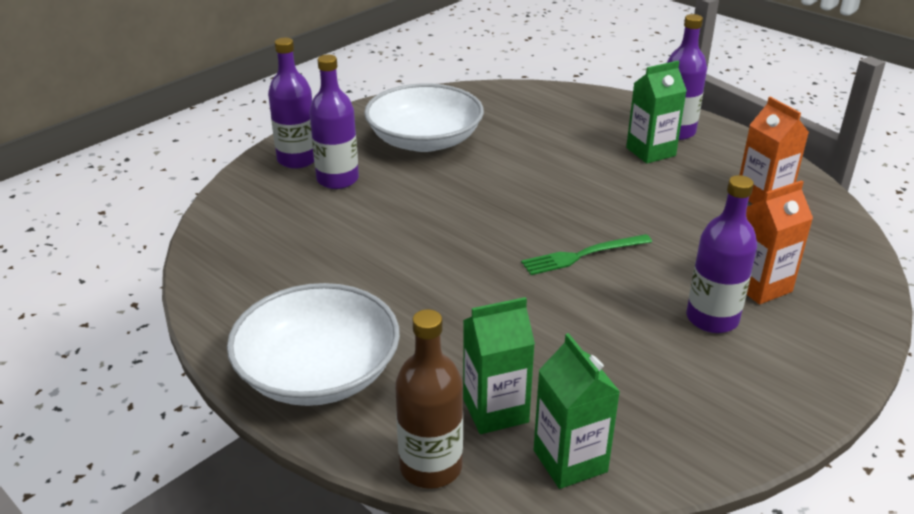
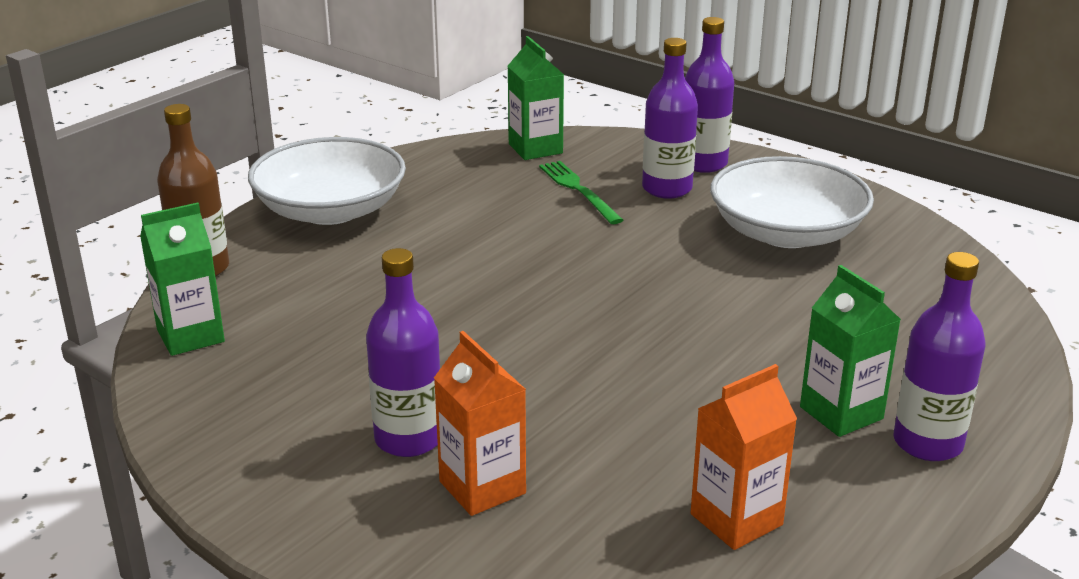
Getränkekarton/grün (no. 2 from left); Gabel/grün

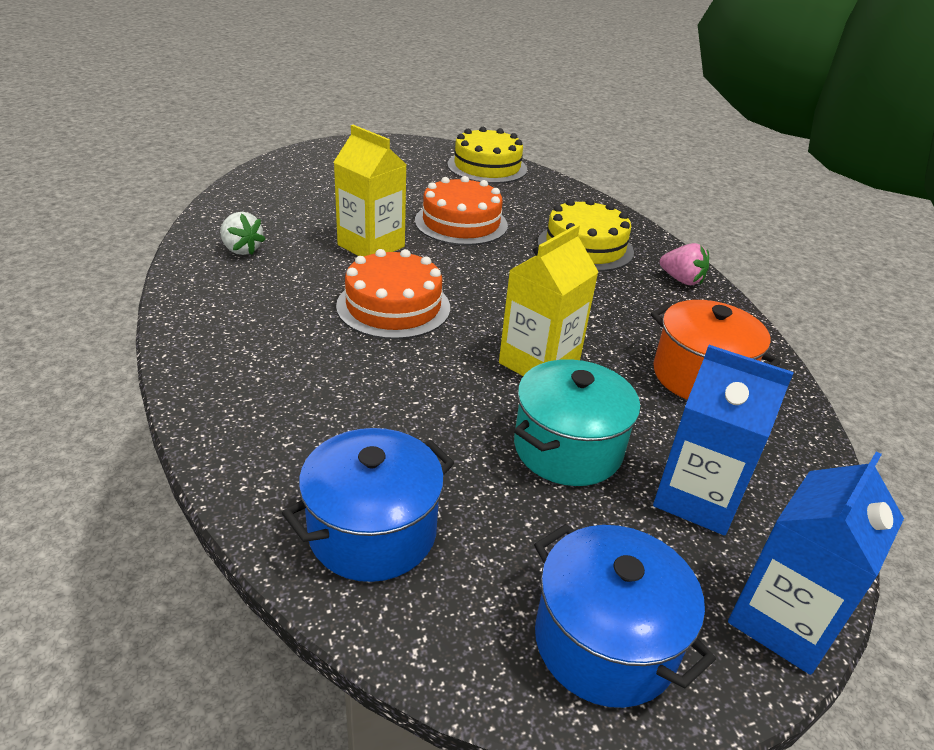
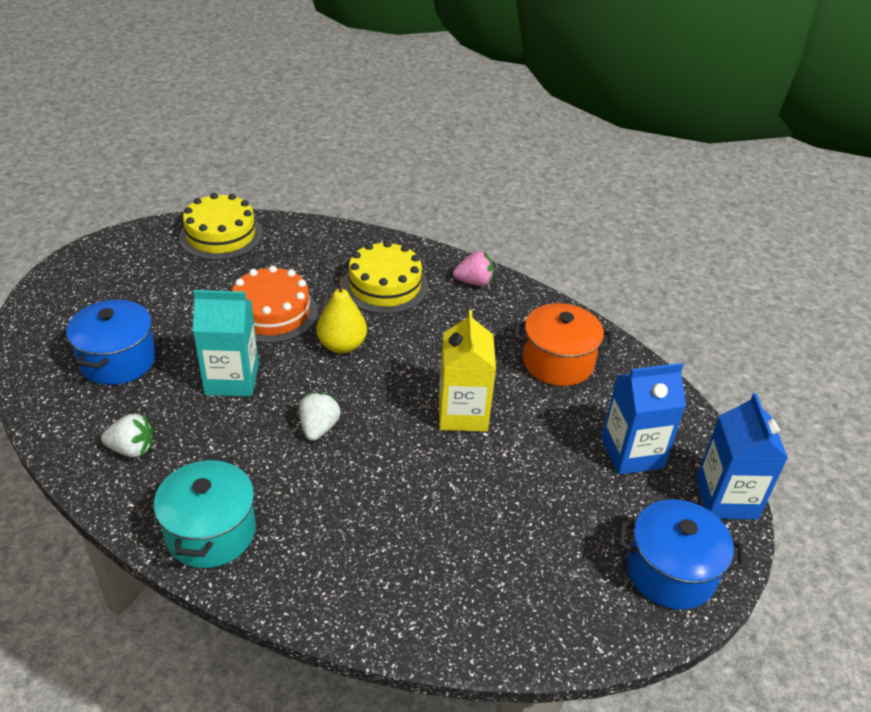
Birne/gelb; Kochtopf/blau (no. 1 from left); Kochtopf/türkis; Erdbeere/weiß (no. 2 from left); Getränkekarton/türkis

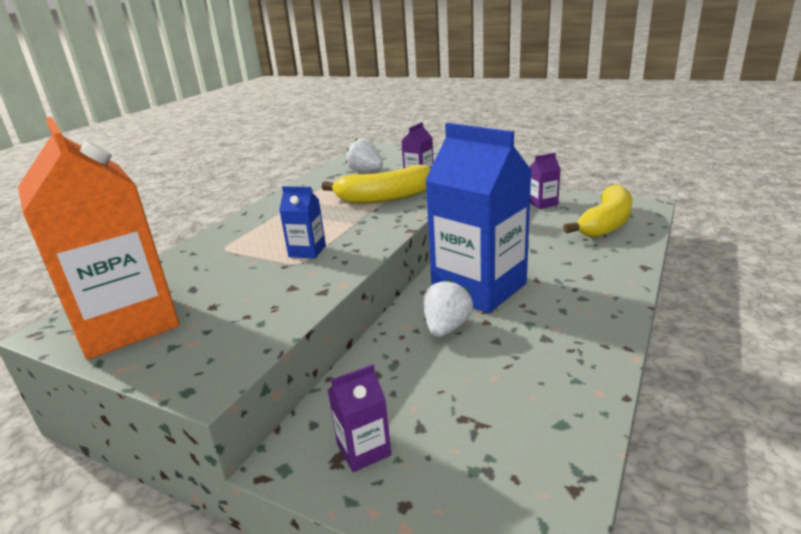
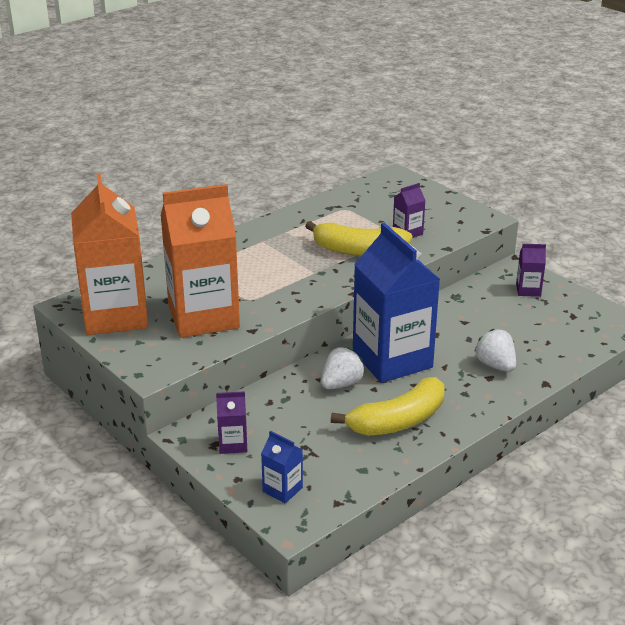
Getränkekarton/orange (no. 2 from left); Getränkekarton/blau (no. 1 from left); Erdbeere/weiß (no. 2 from left); Banane/gelb (no. 2 from left)

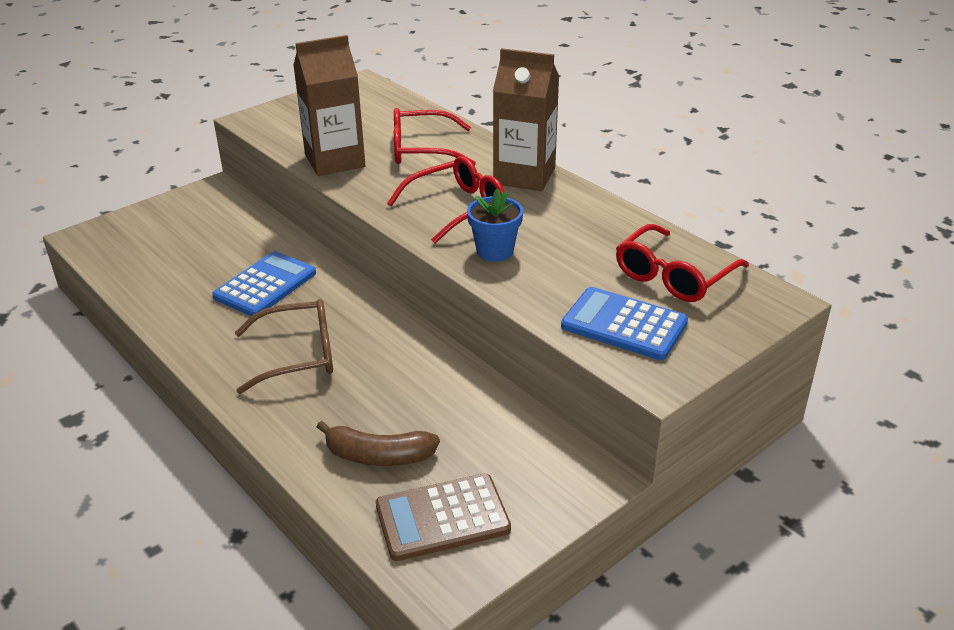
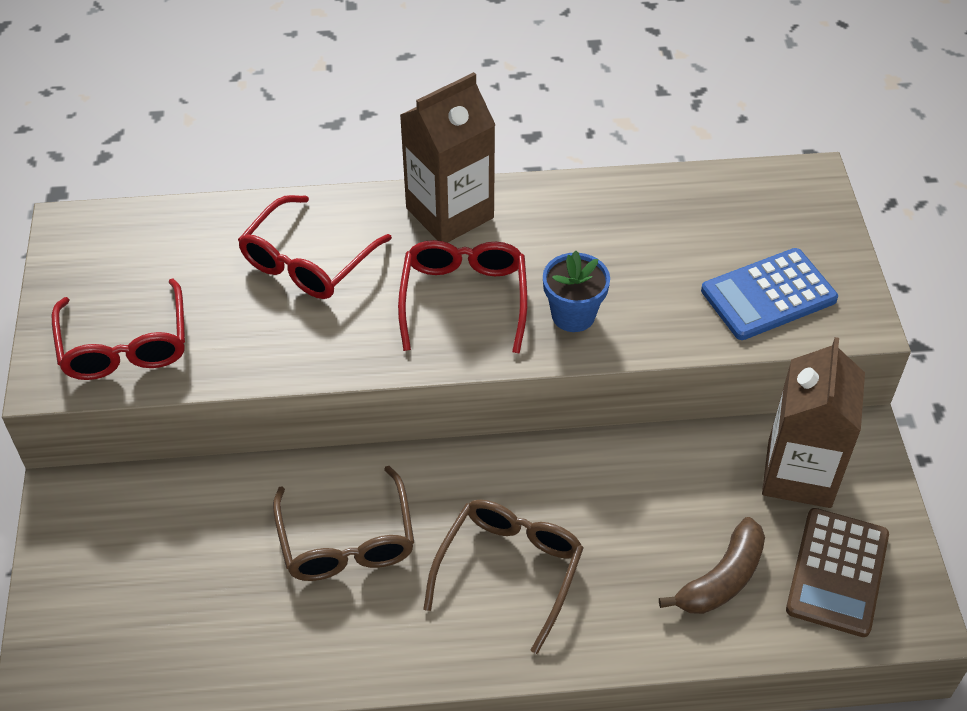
Getränkekarton/braun (no. 2 from left); Brille/rot (no. 1 from left); Brille/braun (no. 1 from left)

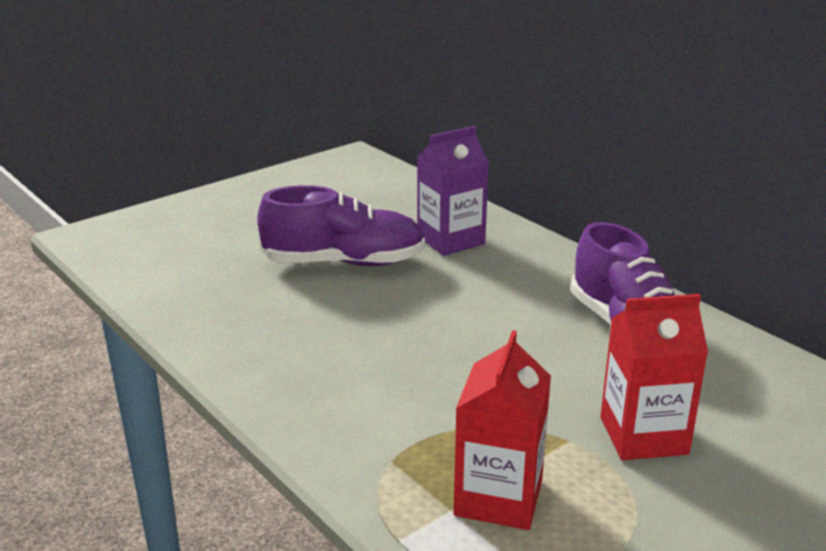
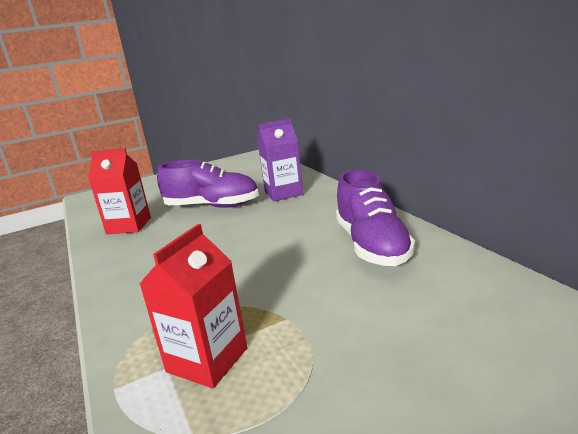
Getränkekarton/rot (no. 1 from left)

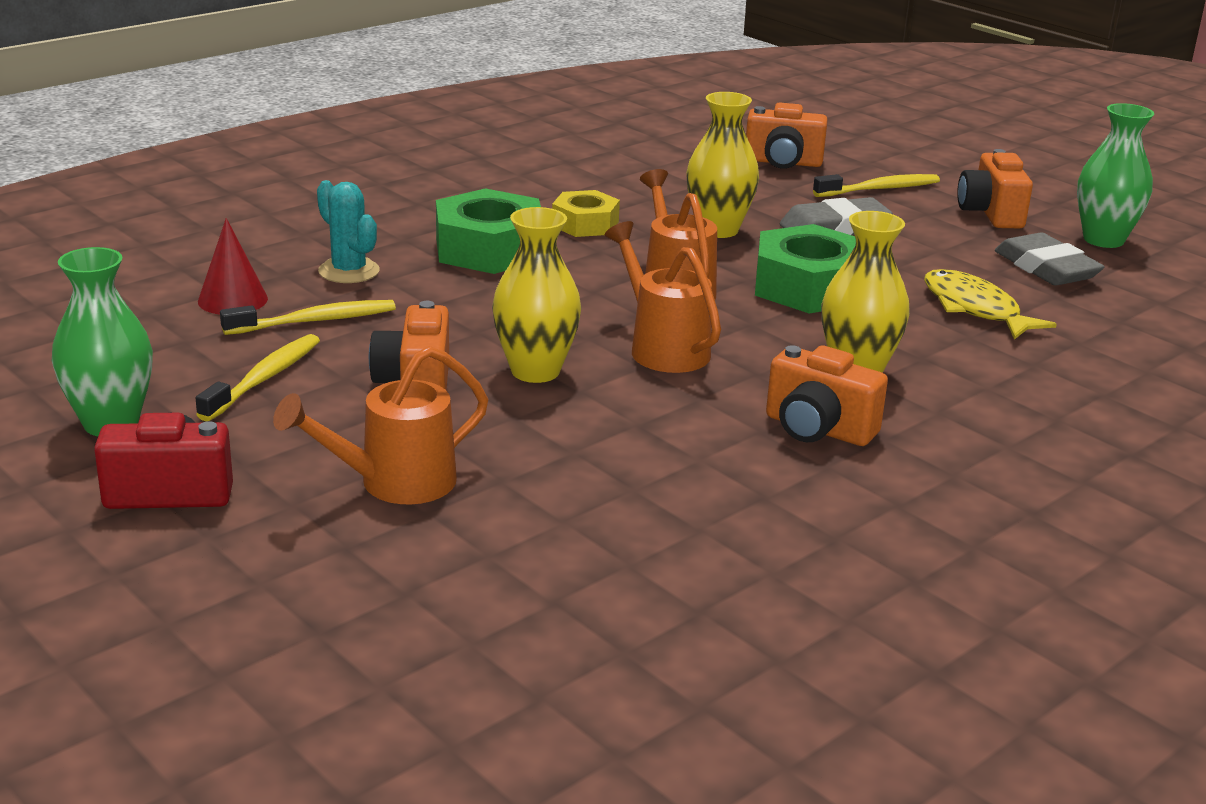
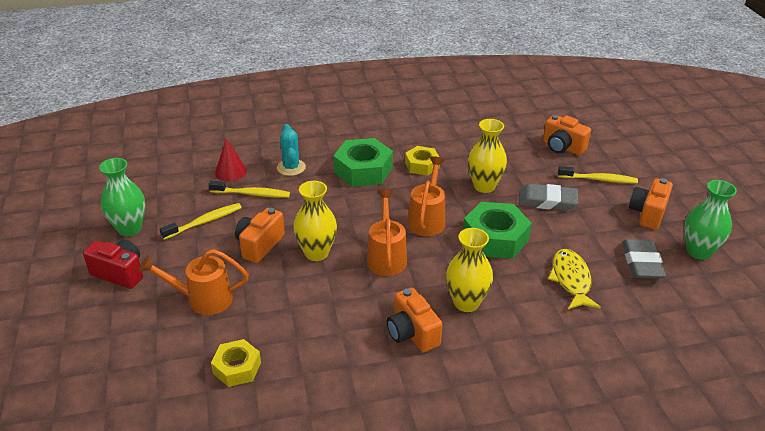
Sechskantmutter/gelb (no. 1 from left)

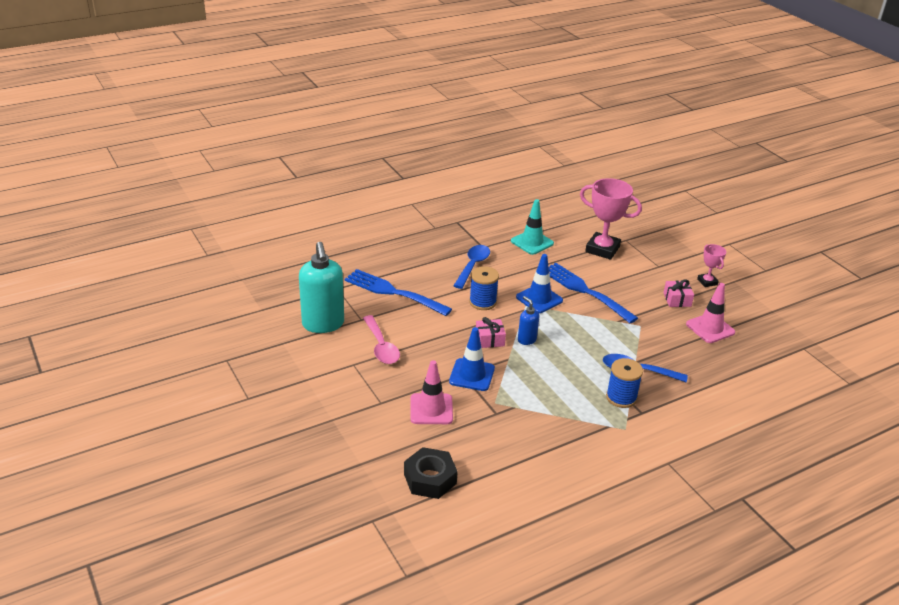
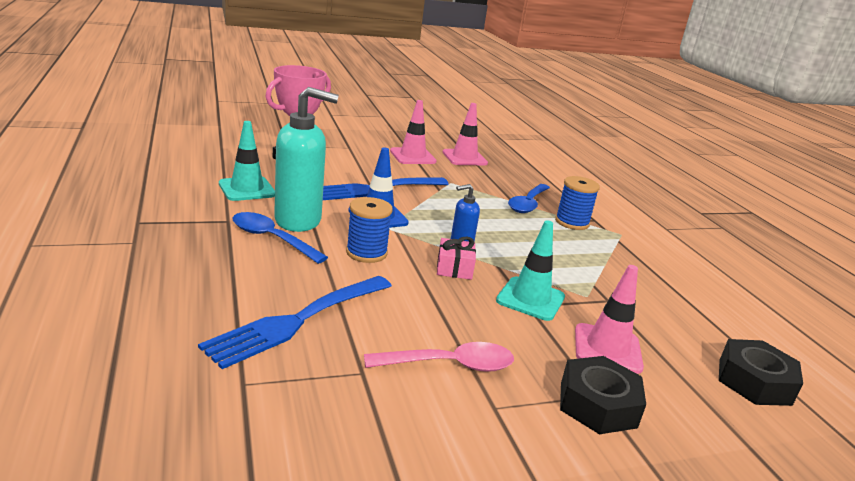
Pokal/rosa (no. 2 from left in the first image); Sechskantmutter/schwarz (no. 1 from left); Seifenspender/türkis; Leitkegel/rosa (no. 1 from left); Leitkegel/türkis (no. 2 from left)

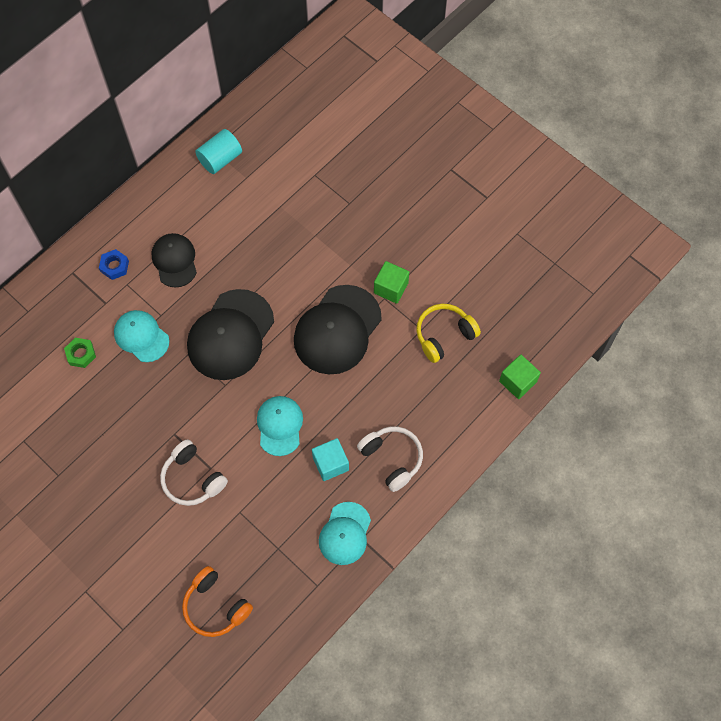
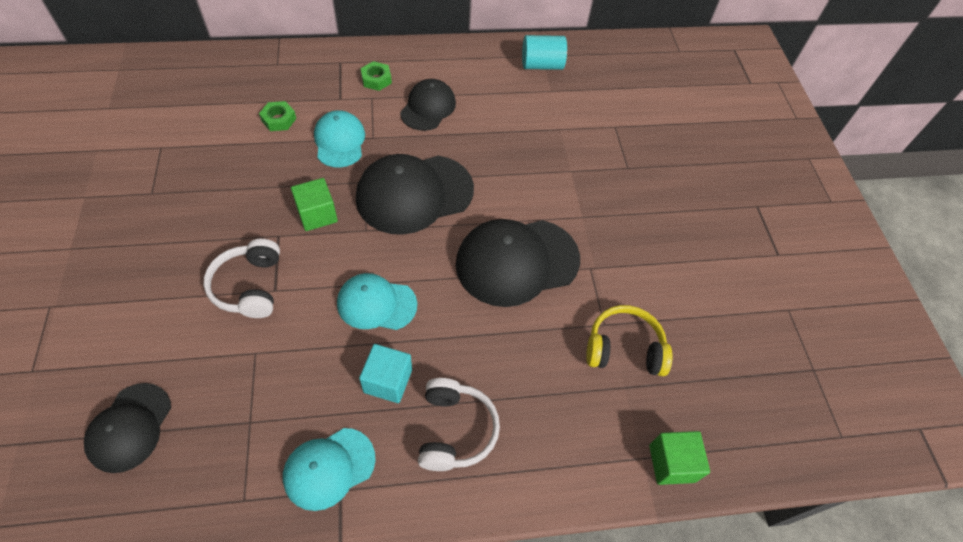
Kubus/grün (no. 1 from left); Kappe/schwarz (no. 1 from left); Sechskantmutter/grün (no. 2 from left); Kappe/türkis (no. 3 from left)

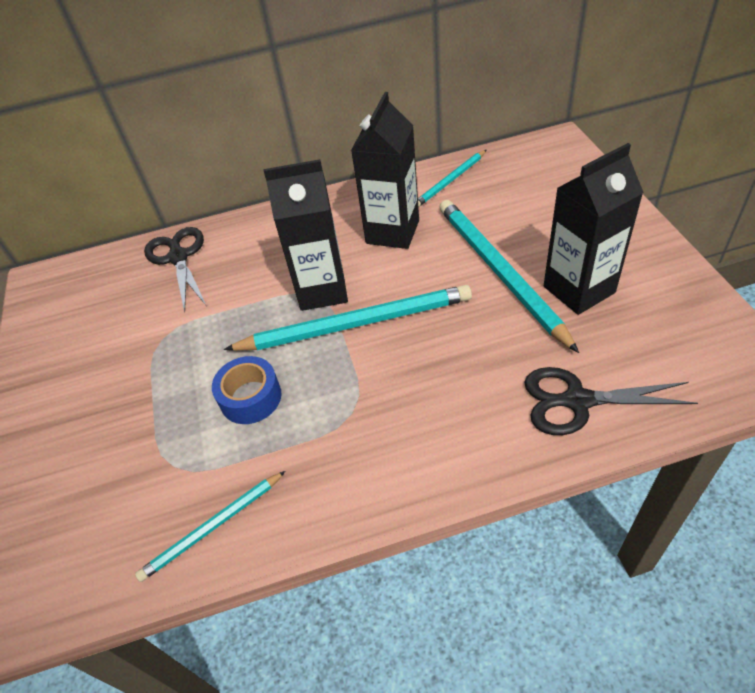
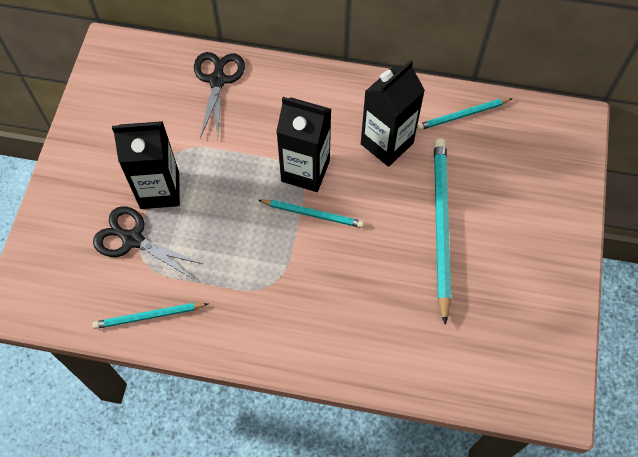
Klebeband/blau; Schere/schwarz (no. 1 from left); Getränkekarton/schwarz (no. 1 from left); Bleistift/türkis (no. 2 from left)

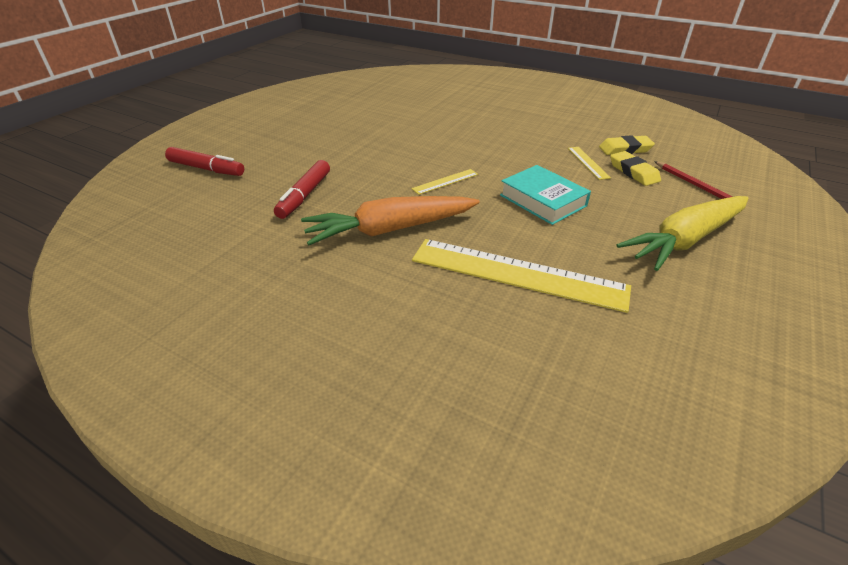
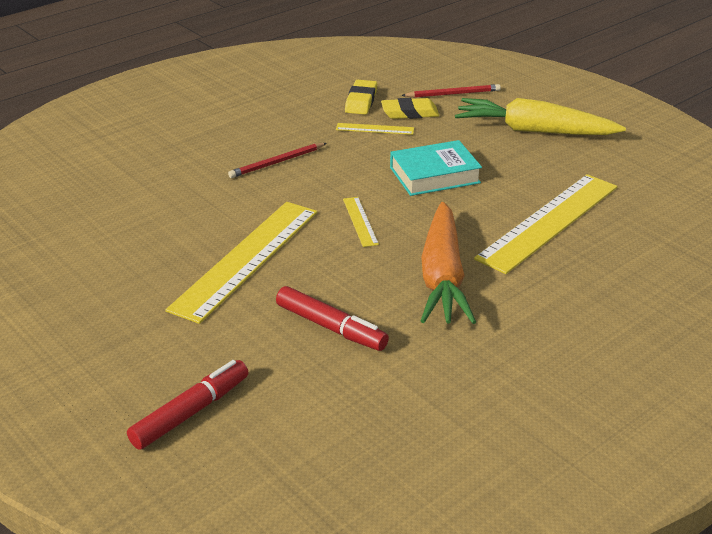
Lineal/gelb (no. 1 from left); Bleistift/rot (no. 1 from left); Karotte/gelb

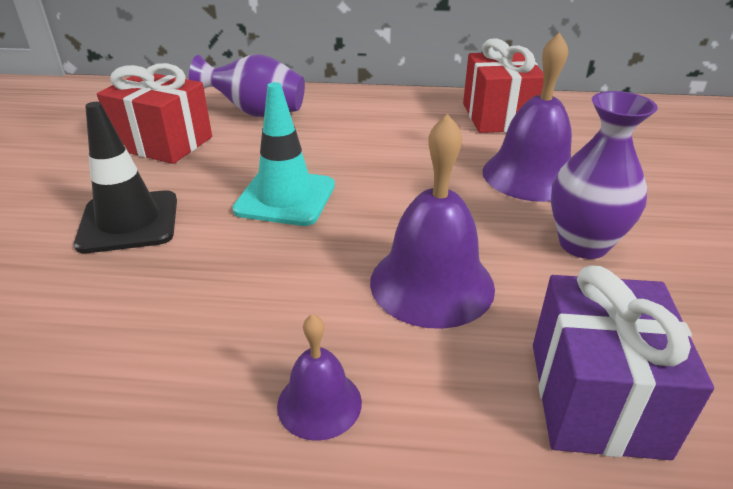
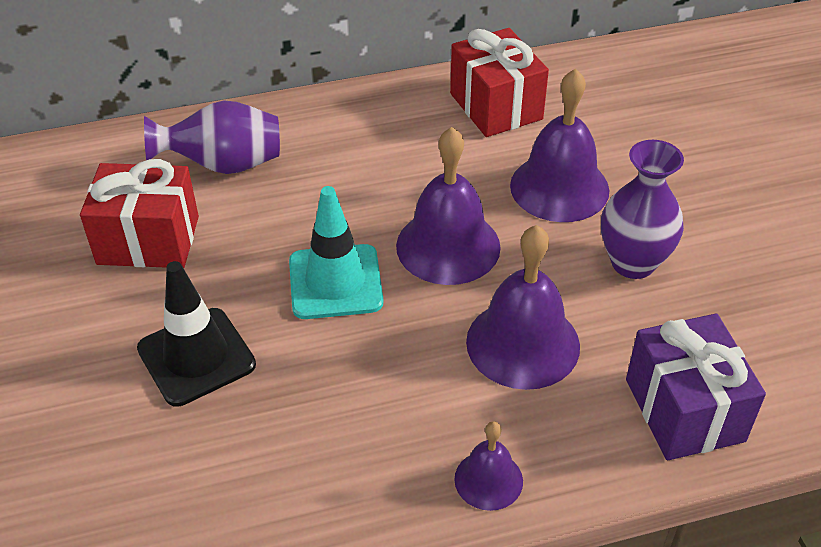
Glocke/lila (no. 1 from left)

